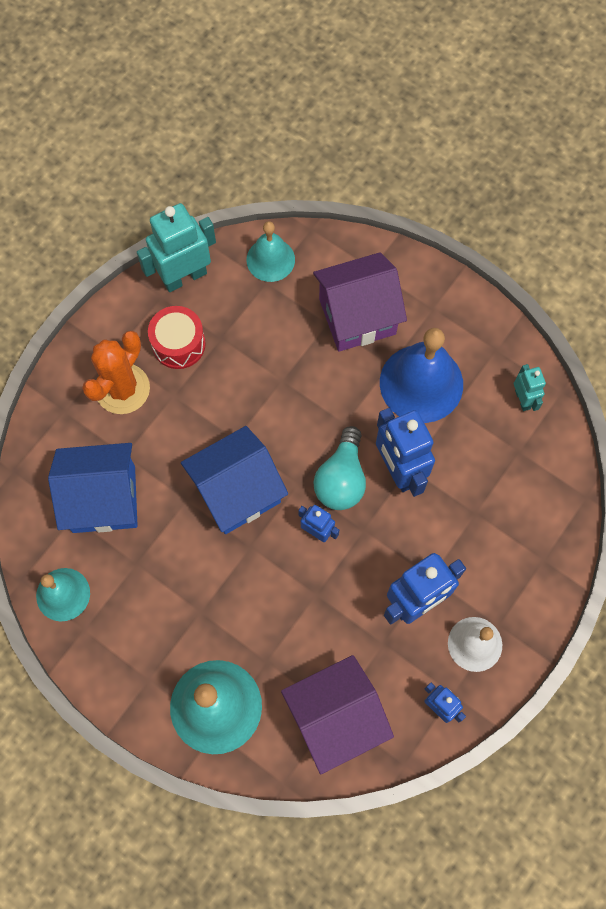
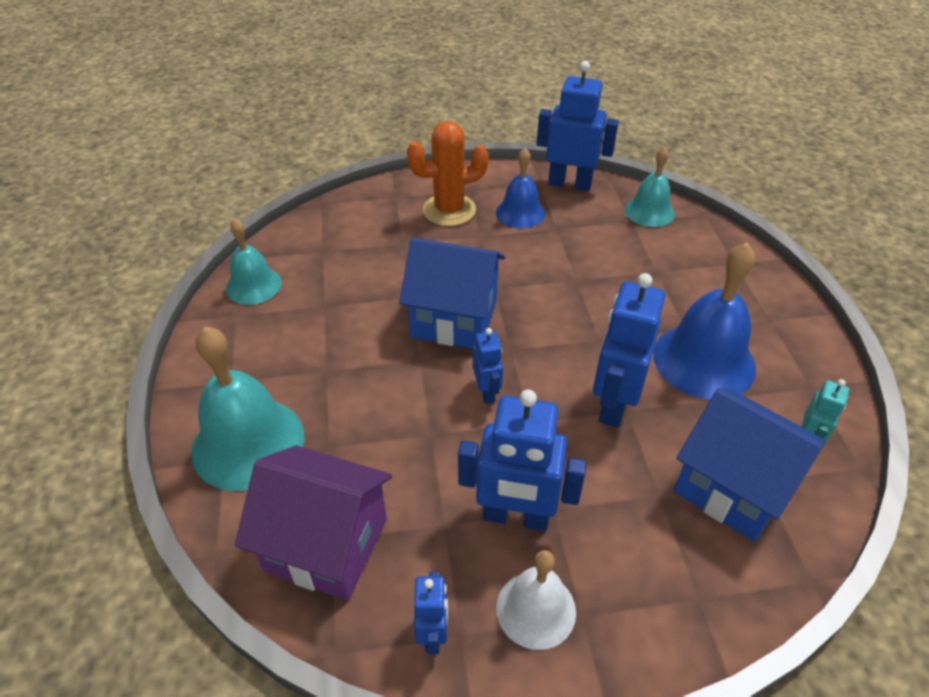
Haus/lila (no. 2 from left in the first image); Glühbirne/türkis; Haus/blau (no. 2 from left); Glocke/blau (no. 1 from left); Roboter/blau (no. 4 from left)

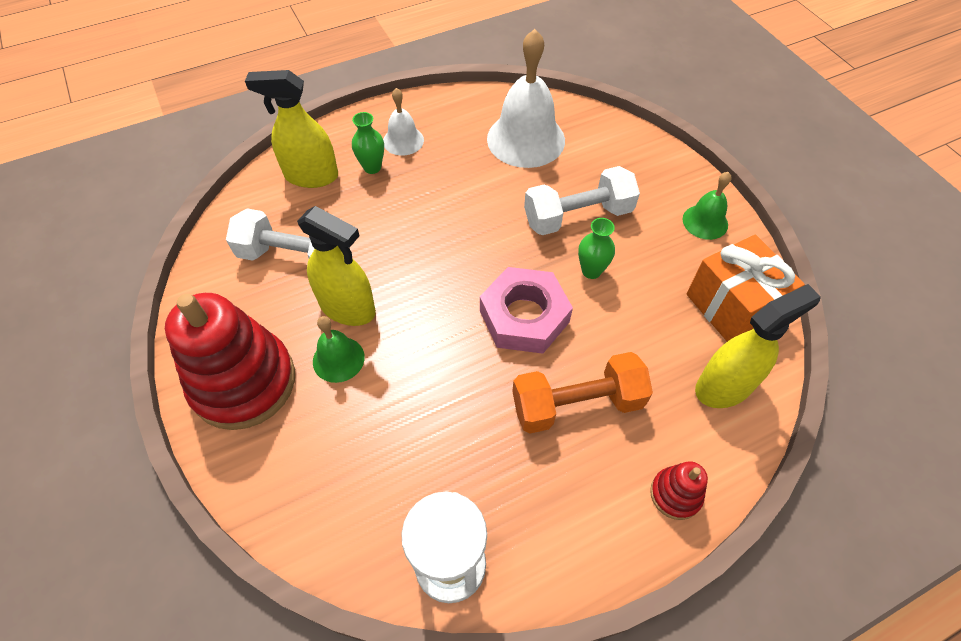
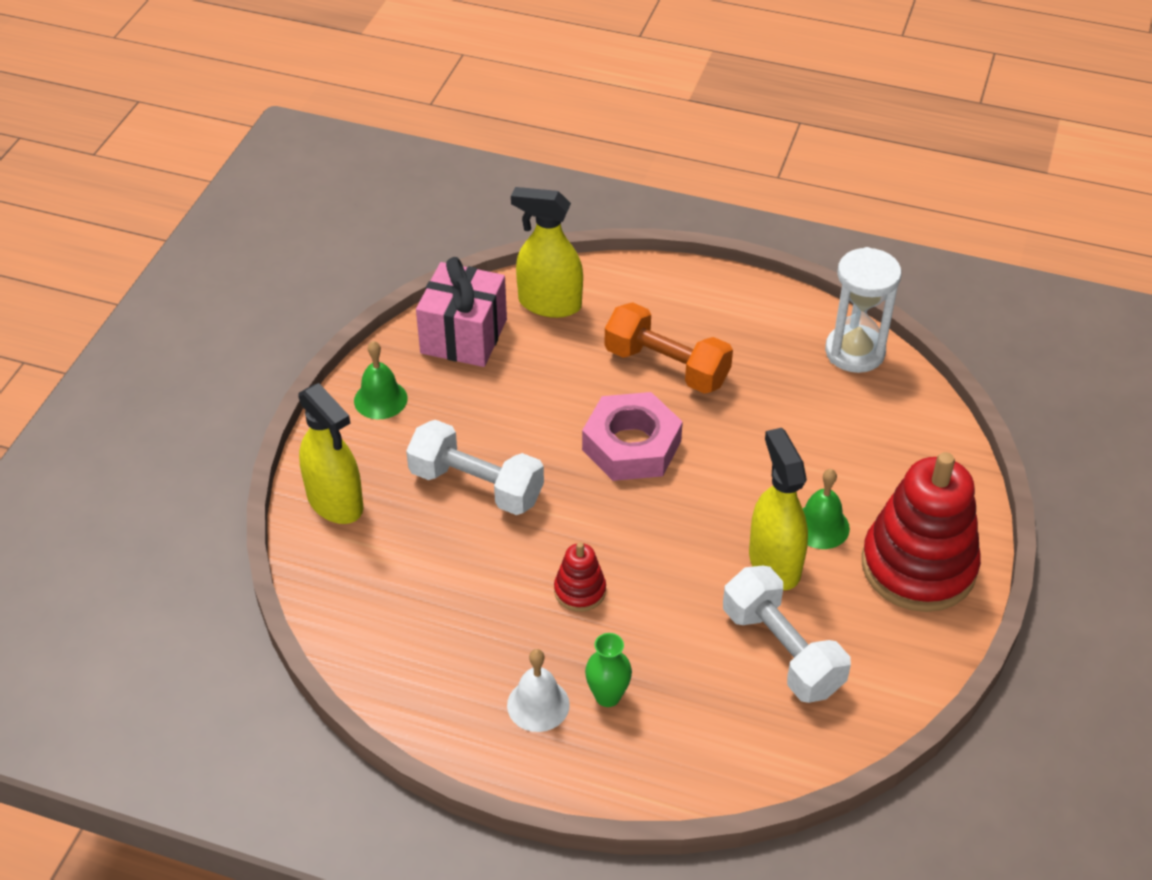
Glocke/weiß (no. 2 from left in the first image); Vase/grün (no. 2 from left in the first image); Sprühflasche/gelb (no. 1 from left); Stapelspielzeug/rot (no. 1 from left); Geschenk/rosa

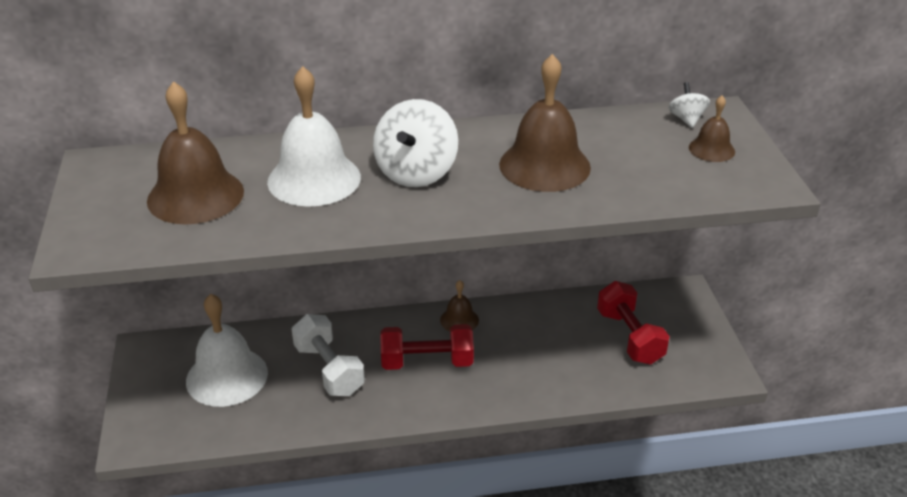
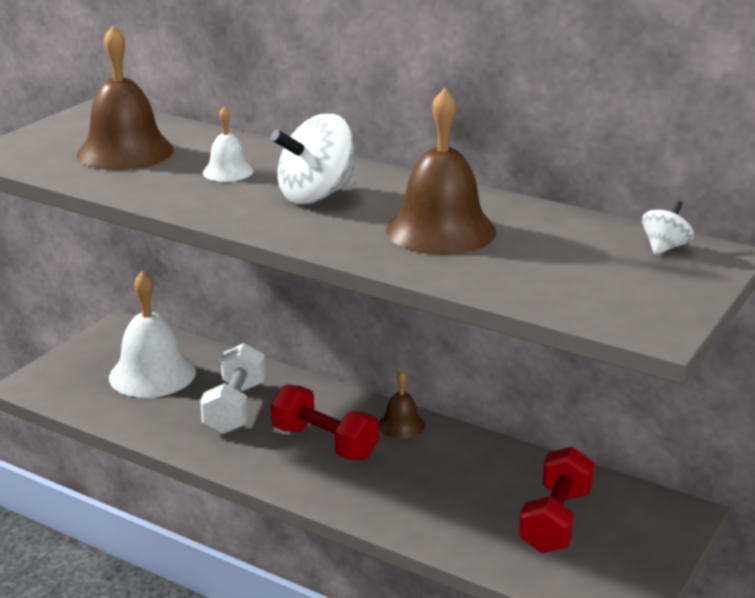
Glocke/braun (no. 4 from left in the first image); Glocke/weiß (no. 2 from left)

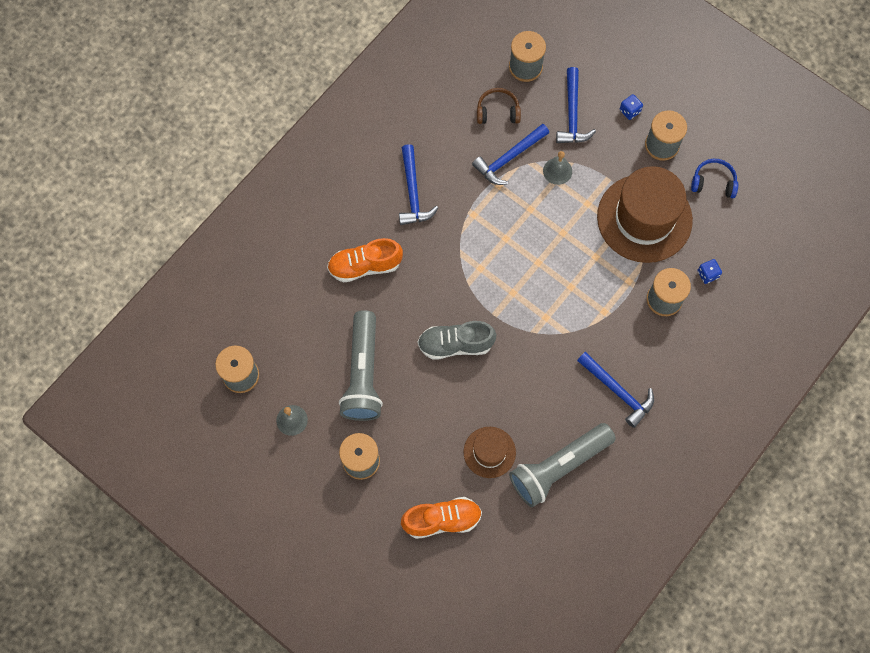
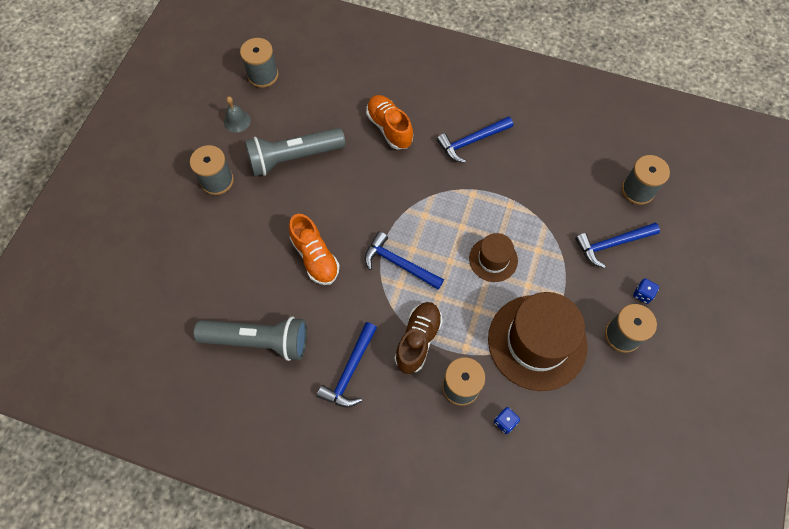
Schuh/grau; Kopfhörer/braun; Glocke/grau (no. 2 from left in the first image); Kopfhörer/blau; Schuh/braun; Schuh/orange (no. 1 from left); Hut/braun (no. 1 from left); Hammer/blau (no. 2 from left); Taschenlampe/grau (no. 1 from left)

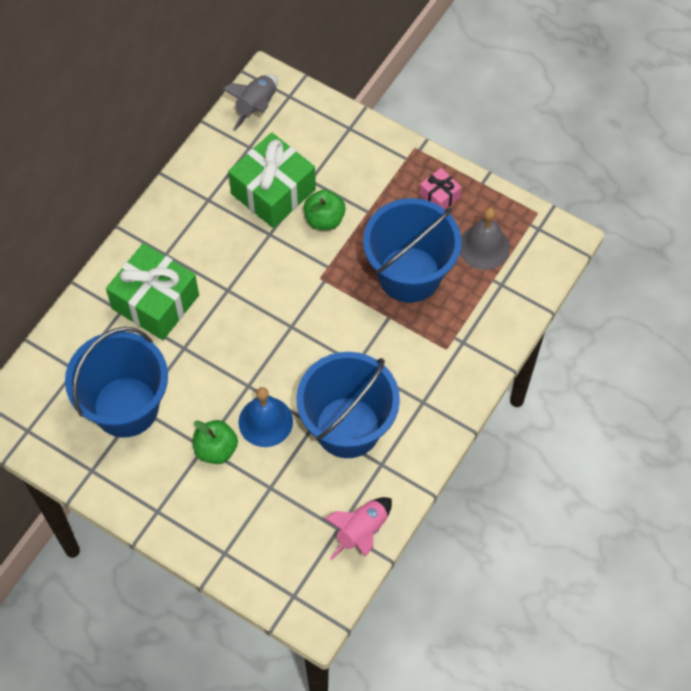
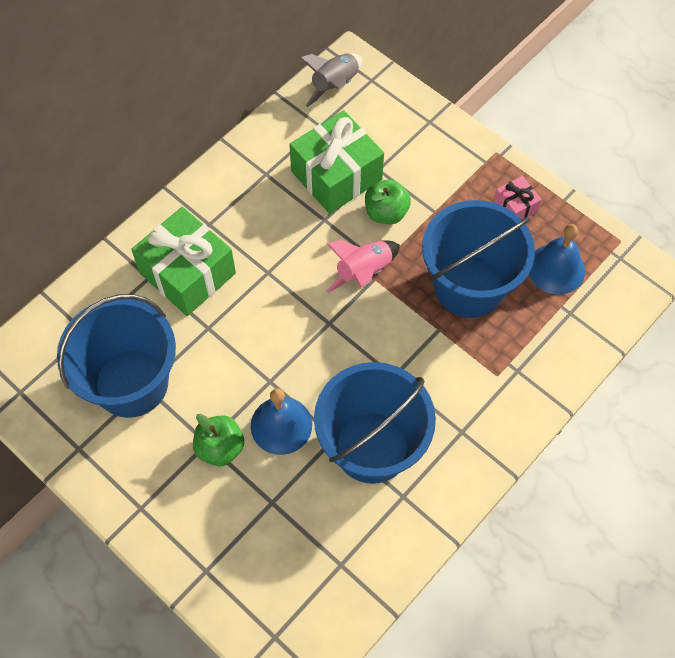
Rakete/rosa; Glocke/blau (no. 2 from left)

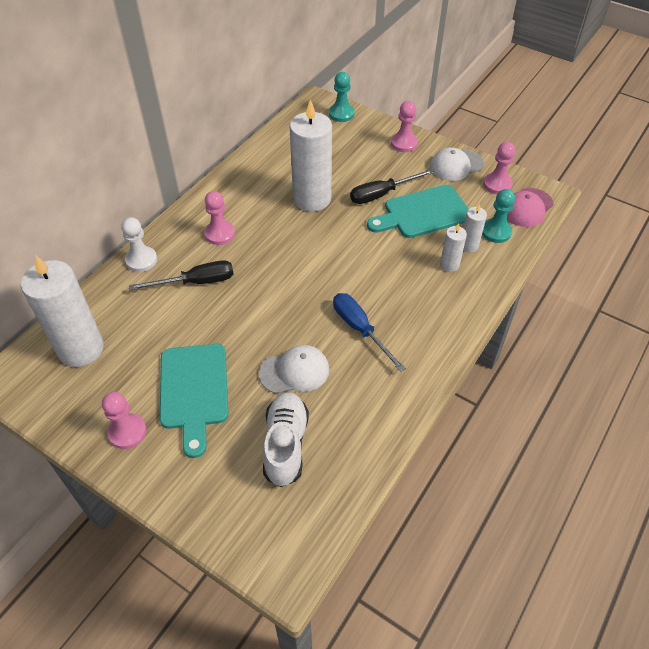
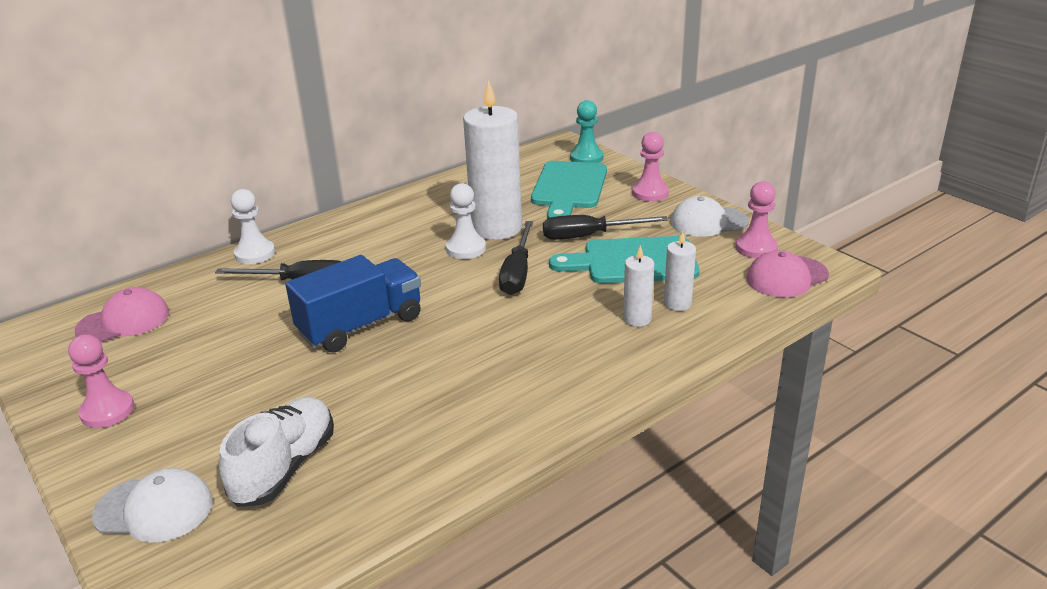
Bauer/rosa (no. 2 from left in the first image); Schraubenzieher/blau; Bauer/türkis (no. 2 from left in the first image); Lastwagen/blau; Bauer/weiß (no. 2 from left); Schraubenzieher/schwarz (no. 2 from left); Schneidebrett/türkis (no. 1 from left); Kappe/weiß (no. 1 from left); Kappe/rosa (no. 1 from left)

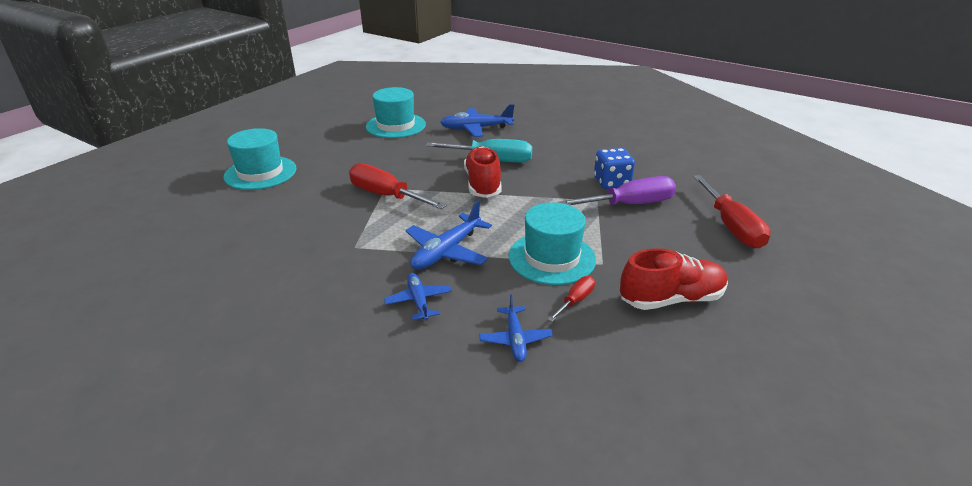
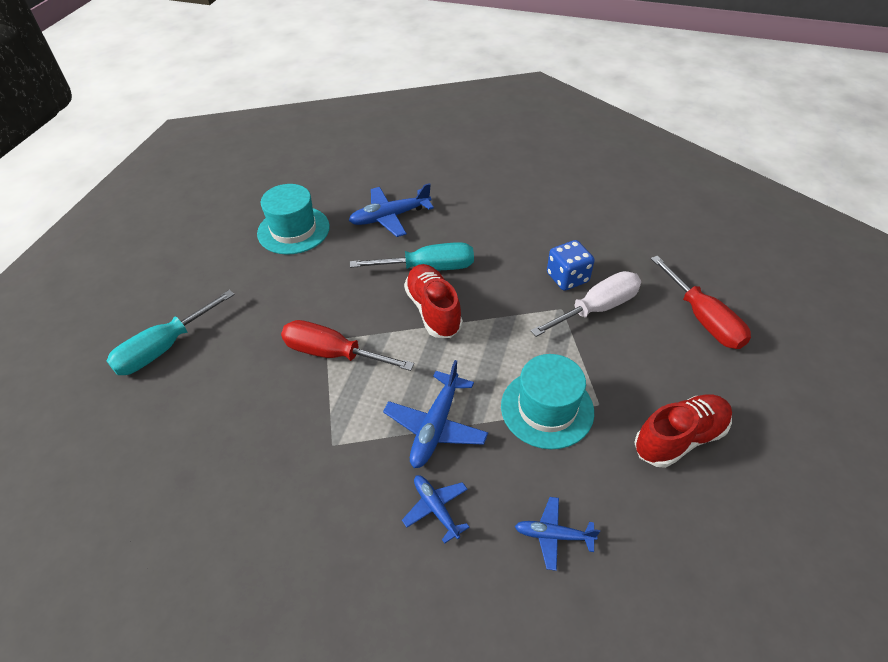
Schraubenzieher/rot (no. 2 from left in the first image); Schraubenzieher/türkis (no. 1 from left); Schraubenzieher/weiß; Flugzeug/blau (no. 4 from left)

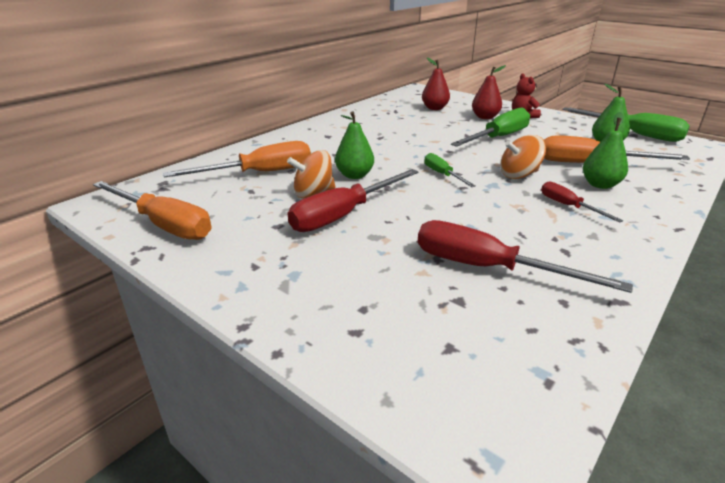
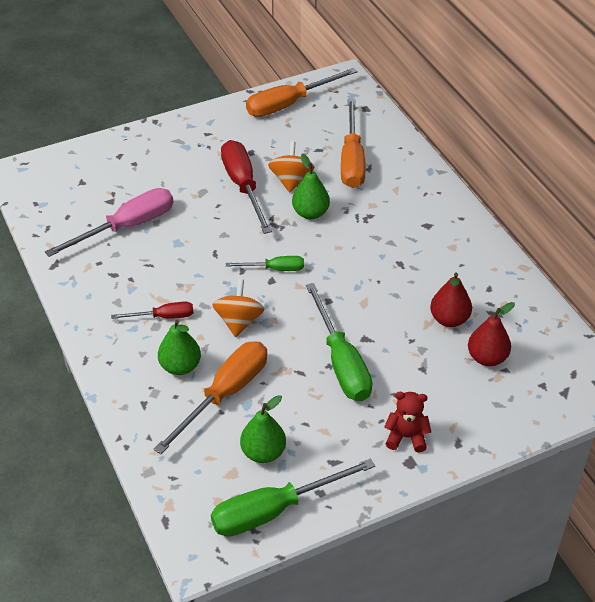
Birne/rot (no. 1 from left); Schraubenzieher/rosa

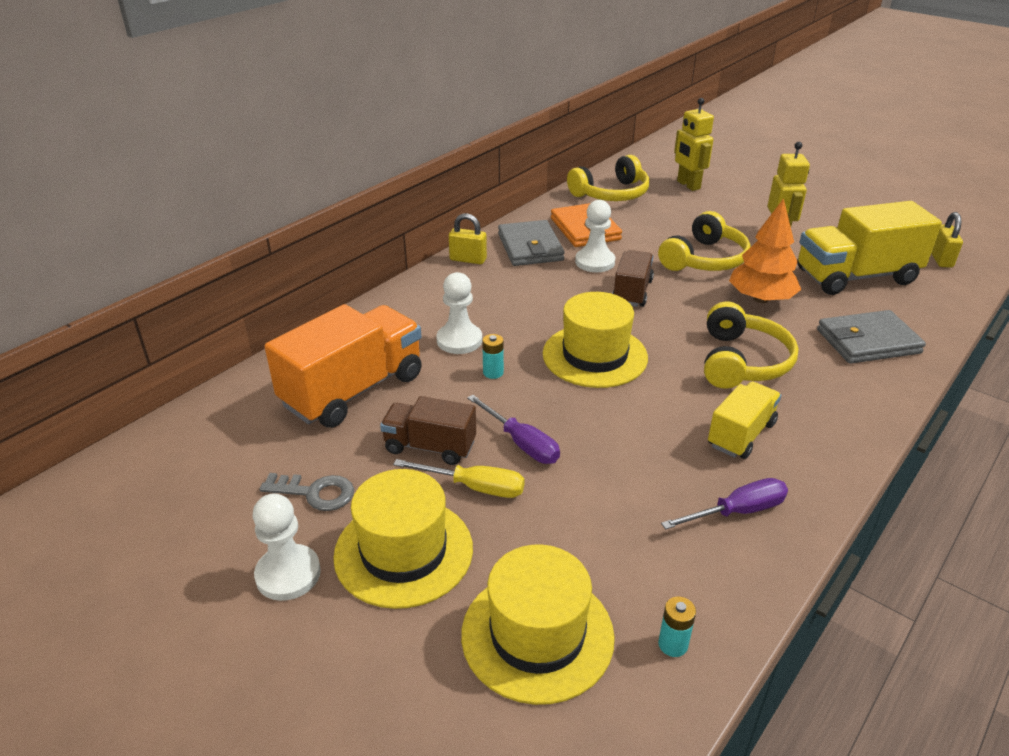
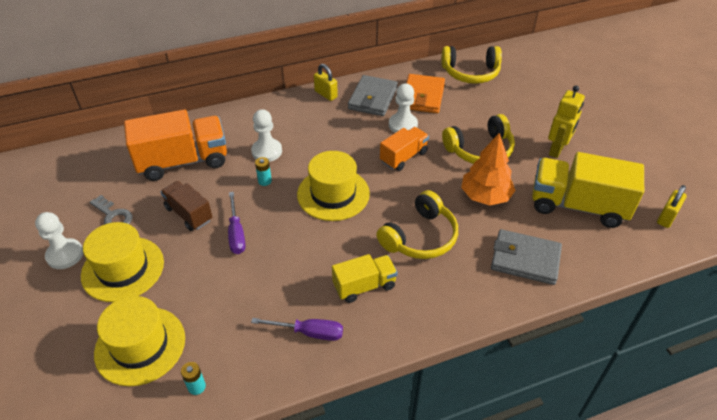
Schraubenzieher/gelb; Roboter/gelb (no. 1 from left in the first image); Lastwagen/orange (no. 2 from left)

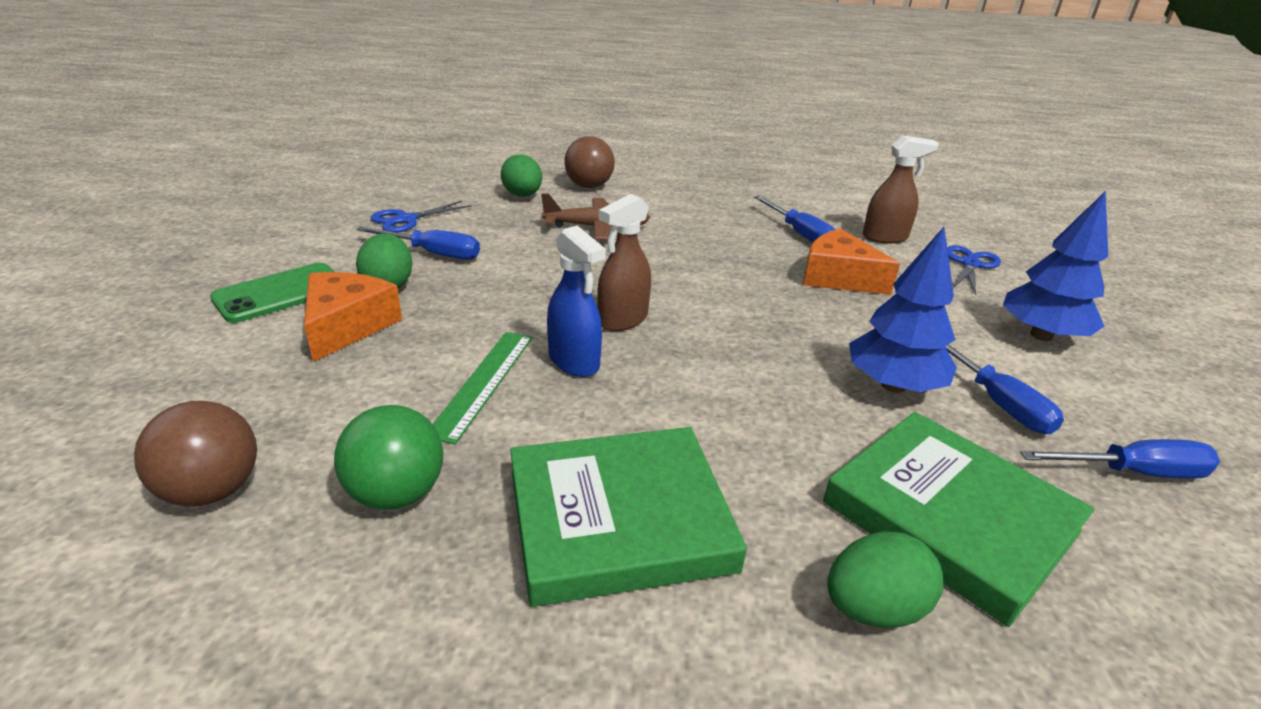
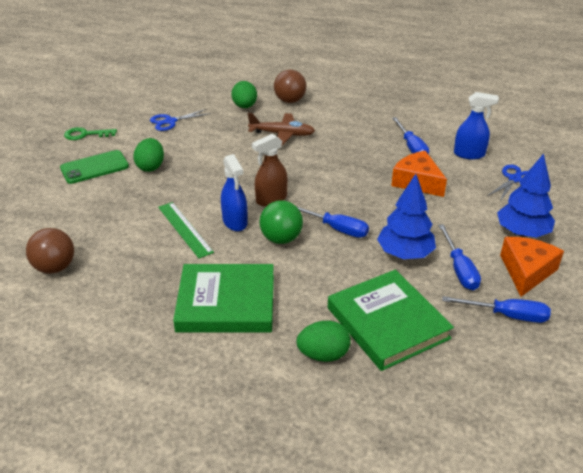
Schlüssel/grün; Käse/orange (no. 2 from left); Ball/grün; Schraubenzieher/blau (no. 1 from left); Sprühflasche/blau (no. 2 from left); Lineal/grün

